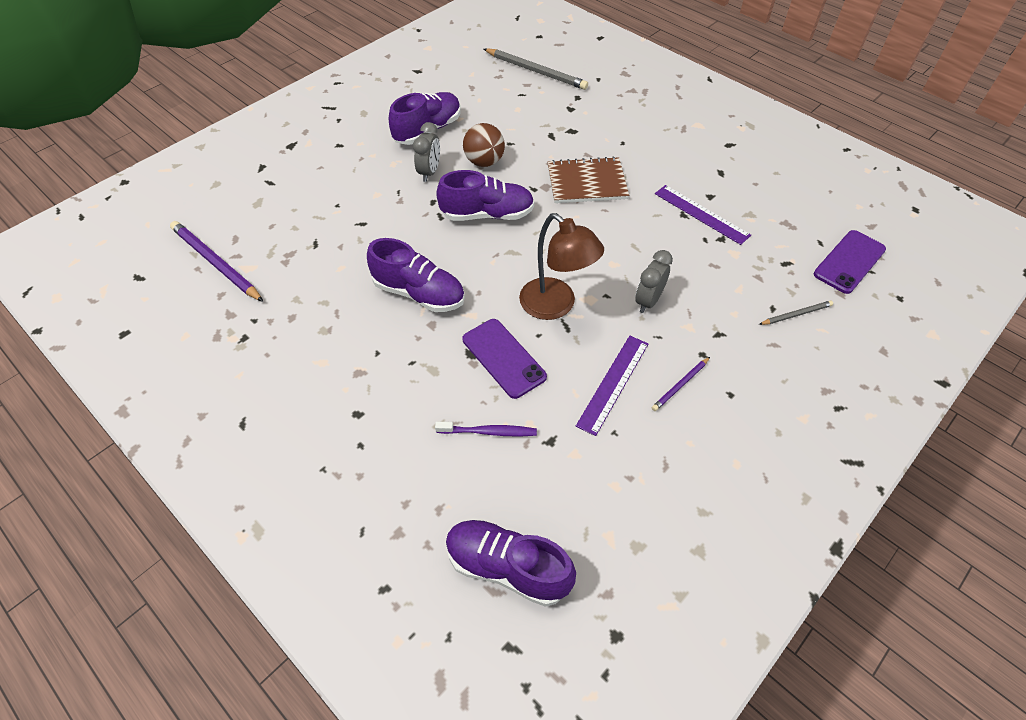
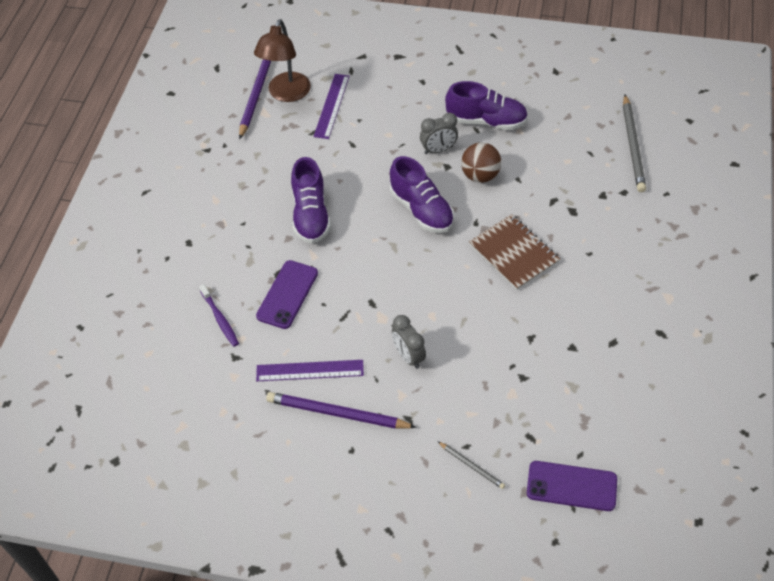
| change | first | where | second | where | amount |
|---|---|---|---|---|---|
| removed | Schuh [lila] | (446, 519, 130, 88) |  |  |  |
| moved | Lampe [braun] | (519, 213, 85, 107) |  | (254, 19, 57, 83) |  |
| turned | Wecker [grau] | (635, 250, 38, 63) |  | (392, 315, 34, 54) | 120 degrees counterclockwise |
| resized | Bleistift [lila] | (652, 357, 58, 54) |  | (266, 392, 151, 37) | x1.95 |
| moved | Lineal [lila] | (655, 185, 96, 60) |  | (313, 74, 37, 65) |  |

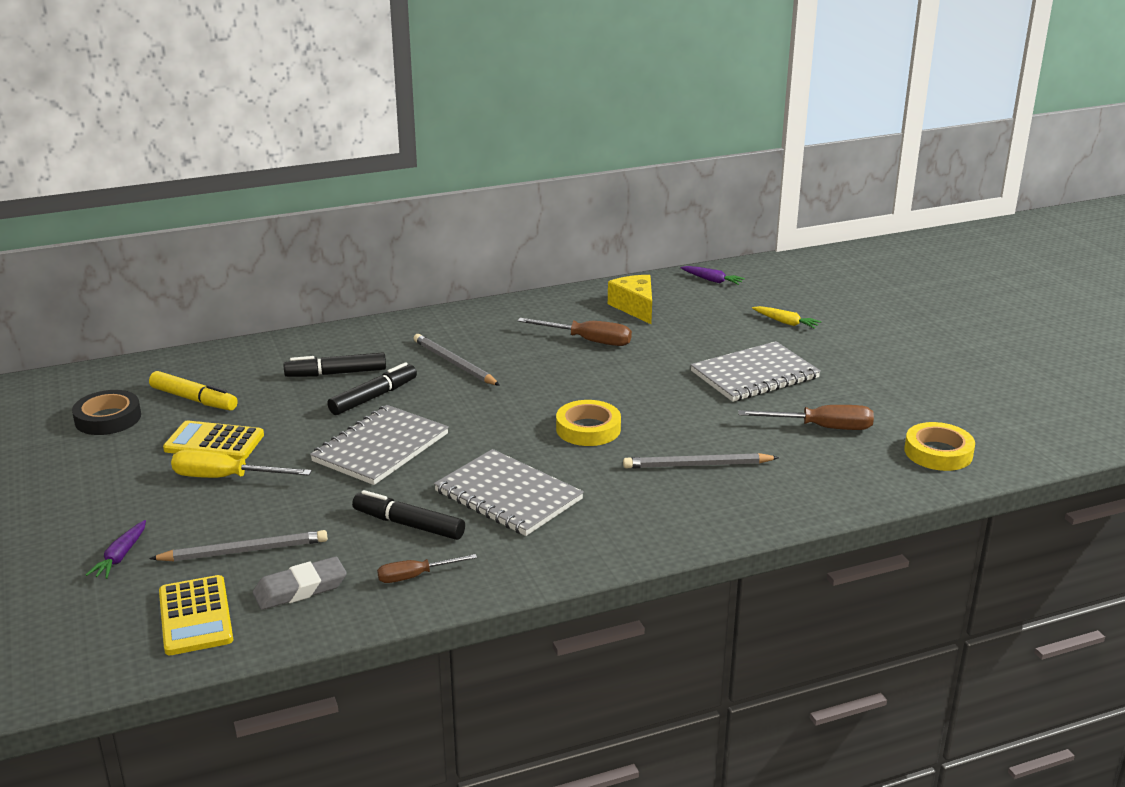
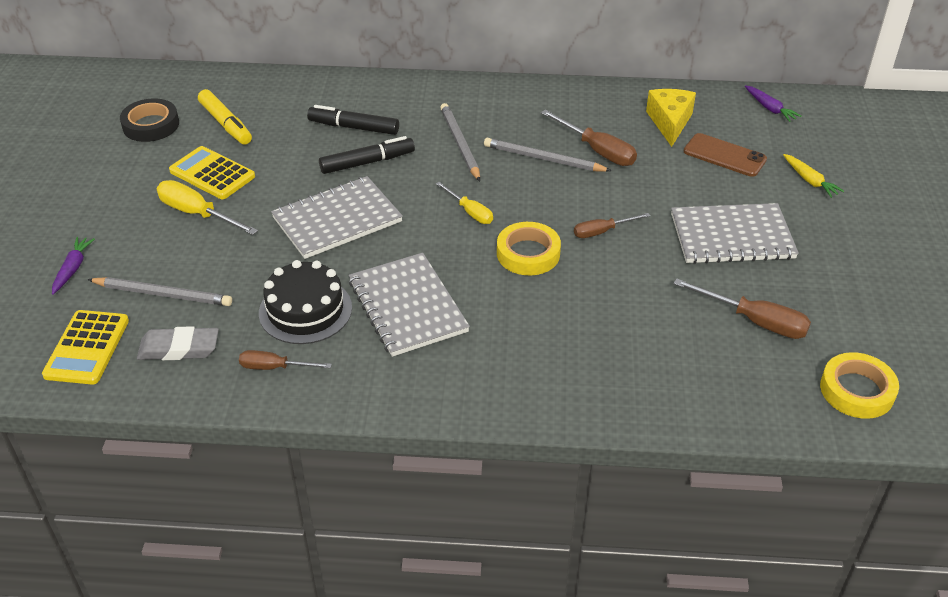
| change | first | where | second | where | amount |
|---|---|---|---|---|---|
| turned | Karotte [lila] | (86, 520, 60, 59) |  | (52, 237, 43, 58) | 150 degrees clockwise |
| replaced | Filzstift [schwarz] | (352, 490, 113, 50) | Kuchen [schwarz] | (259, 260, 93, 84) |  |
| moved | Bleistift [grau] | (623, 453, 156, 15) |  | (484, 138, 128, 34) |  |
| added |  |  | Schraubenzieher [gelb] | (436, 182, 57, 42) |  |
| added |  |  | Schraubenzieher [braun] | (574, 213, 76, 25) |  |
| added |  |  | Handy [braun] | (684, 133, 83, 44) |  |

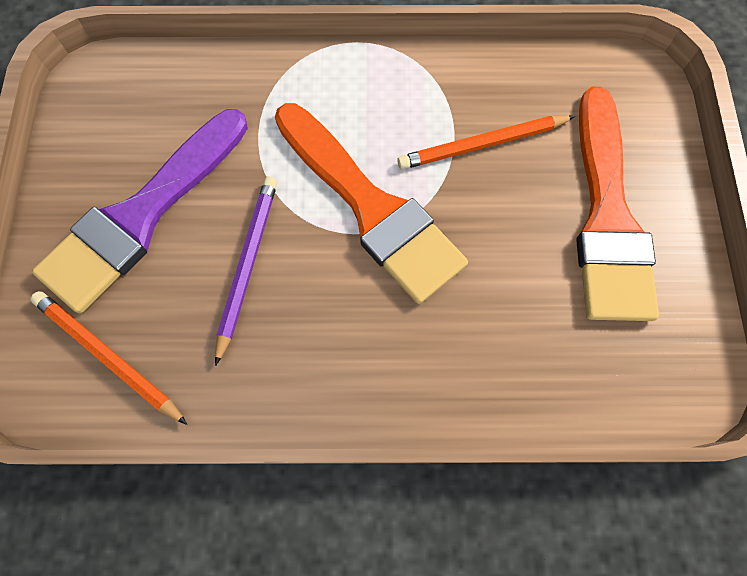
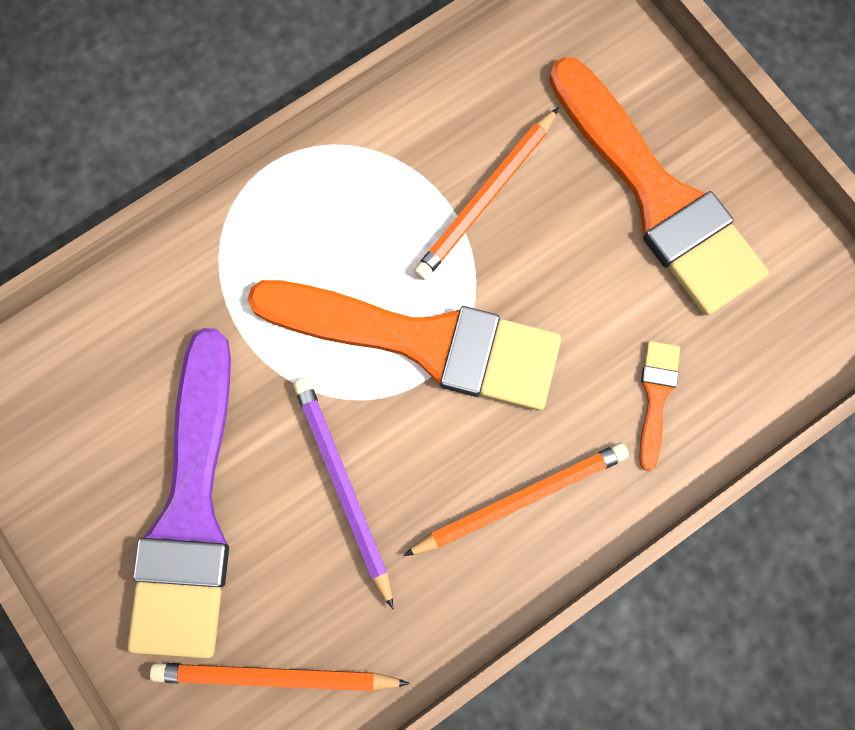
| change | first | where | second | where | amount |
|---|---|---|---|---|---|
| added |  |  | Bleistift [orange] | (403, 443, 226, 113) |  |
| added |  |  | Pinsel [orange] | (639, 341, 41, 130) |  |

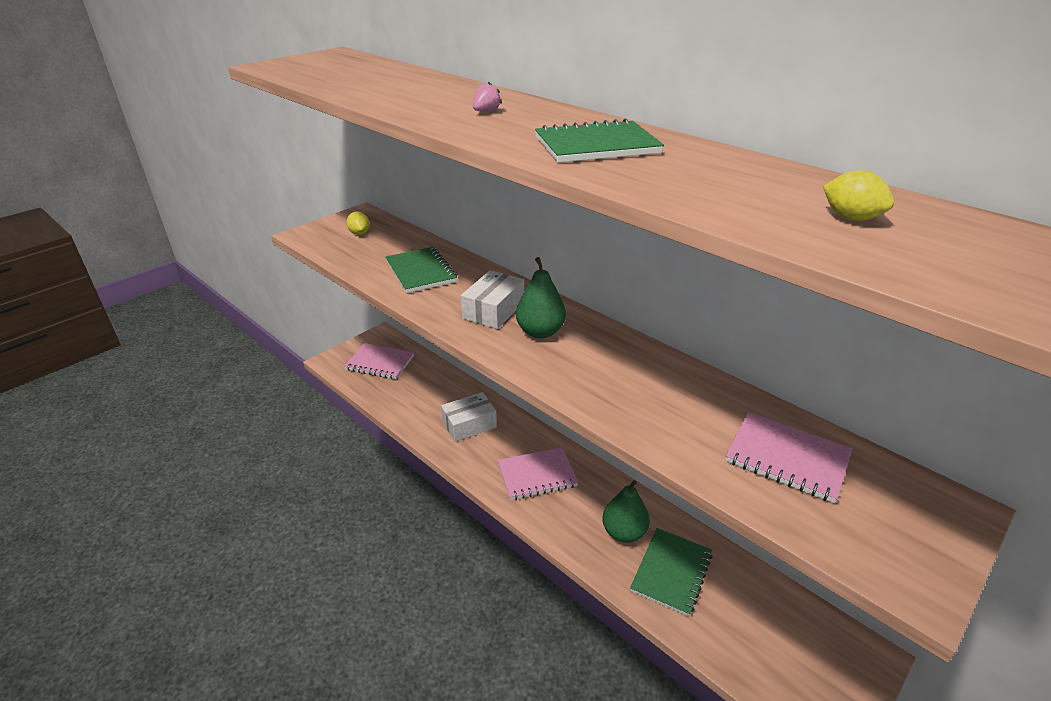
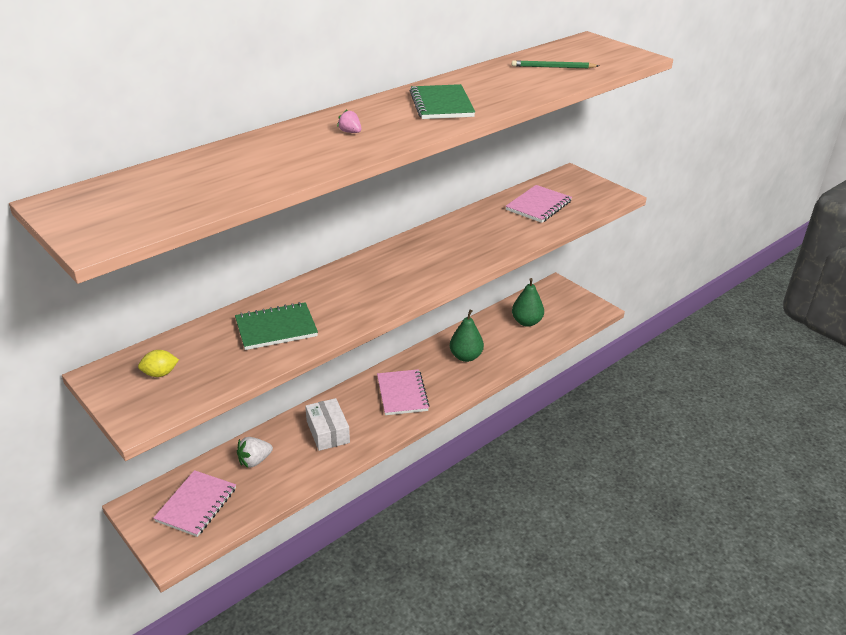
| change | first | where | second | where | amount |
|---|---|---|---|---|---|
| removed | Schachtel [weiß] | (461, 270, 63, 59) |  |  |  |
| moved | Birne [grün] | (516, 257, 50, 82) |  | (512, 278, 32, 49) |  |
| removed | Notizbuch [grün] | (630, 528, 82, 88) |  |  |  |
| replaced | Zitrone [gelb] | (823, 171, 71, 50) | Bleistift [grün] | (512, 60, 87, 8) |  |
| added |  |  | Erdbeere [weiß] | (237, 437, 36, 31) |  |

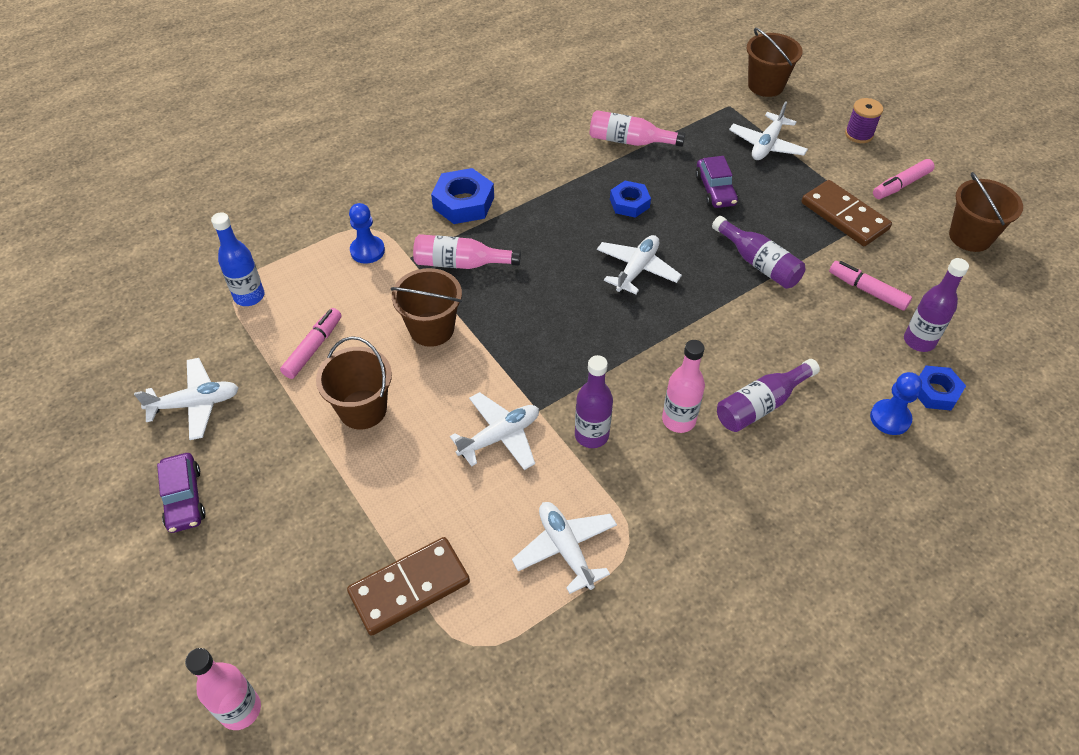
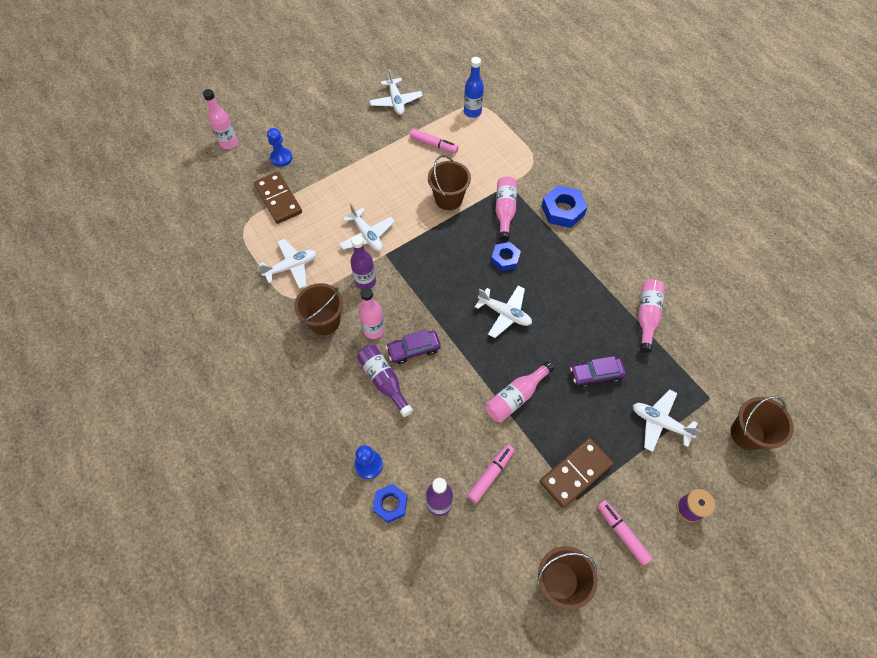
| change | first | where | second | where | amount |
|---|---|---|---|---|---|
| moved | Auto [lila] | (157, 453, 49, 80) |  | (386, 329, 55, 35) |  |
| moved | Eimer [braun] | (316, 336, 76, 94) |  | (294, 283, 49, 52) |  |
| moved | Bauer [blau] | (349, 203, 36, 61) |  | (267, 128, 25, 39) |  |
| moved | Sechskantmutter [blau] | (610, 181, 41, 37) |  | (491, 242, 30, 29) |  |
| recoloured | Flasche [lila] | (712, 216, 93, 73) | Flasche [rosa] | (486, 361, 68, 61) |  |

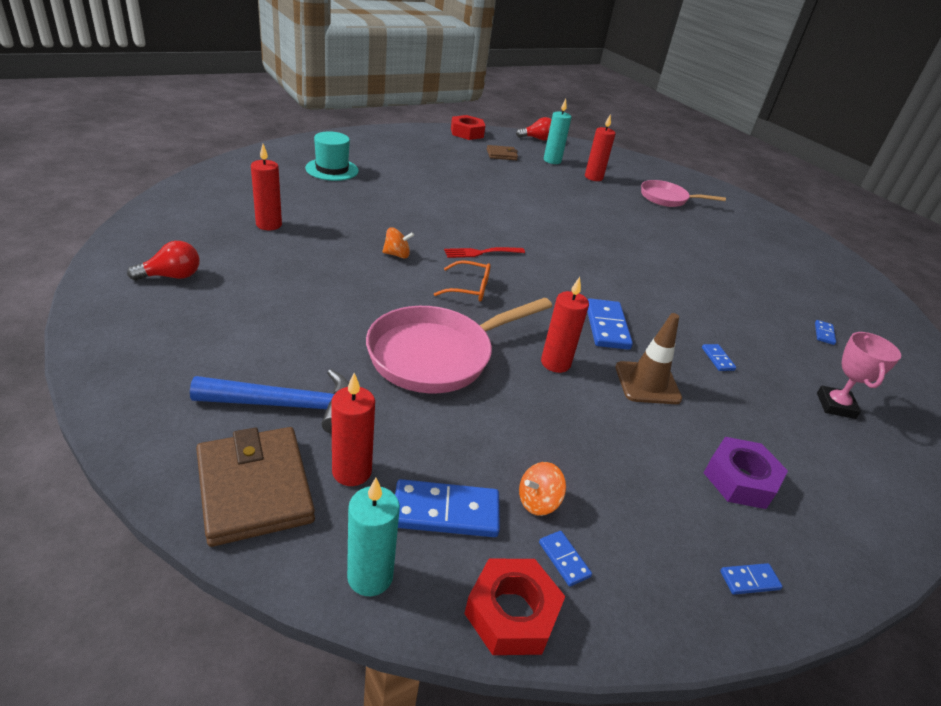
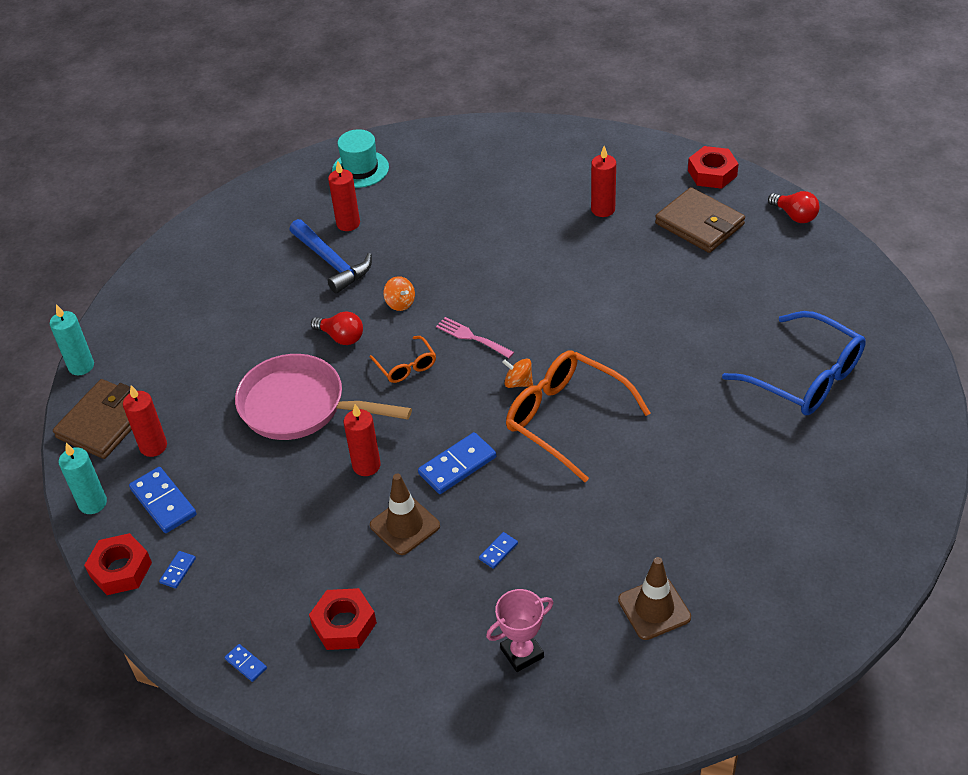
| change | first | where | second | where | amount |
|---|---|---|---|---|---|
| moved | Glühbirne [rot] | (127, 241, 73, 39) |  | (311, 311, 52, 34) |  |
| moved | Hammer [blau] | (190, 369, 159, 65) |  | (290, 219, 82, 75) |  |
| moved | Hut [türkis] | (305, 131, 54, 50) |  | (332, 129, 57, 59) |  |
| recoloured | Gabel [rot] | (444, 247, 81, 11) | Gabel [rosa] | (436, 317, 78, 41) |  |
| resized | Geldbörse [braun] | (487, 145, 31, 15) |  | (655, 187, 90, 66) | x1.85 |
| moved | Kreisel [orange] | (519, 462, 47, 54) |  | (502, 358, 31, 30) |  |
| moved | Kerze [türkis] | (544, 99, 28, 65) |  | (50, 304, 44, 71) |  |
| moved | Kerze [rot] | (585, 114, 31, 67) |  | (591, 146, 25, 71) |  |
| replaced | Pfanne [rosa] | (641, 180, 85, 27) | Brille [blau] | (722, 311, 144, 104) |  |
| recoloured | Sechskantmutter [lila] | (704, 437, 84, 72) | Sechskantmutter [rot] | (309, 588, 68, 62) |  |
| replaced | Dominostein [blau] | (815, 320, 21, 25) | Leitkegel [braun] | (618, 557, 73, 83) |  |
| added |  |  | Brille [orange] | (506, 350, 144, 132) |  |

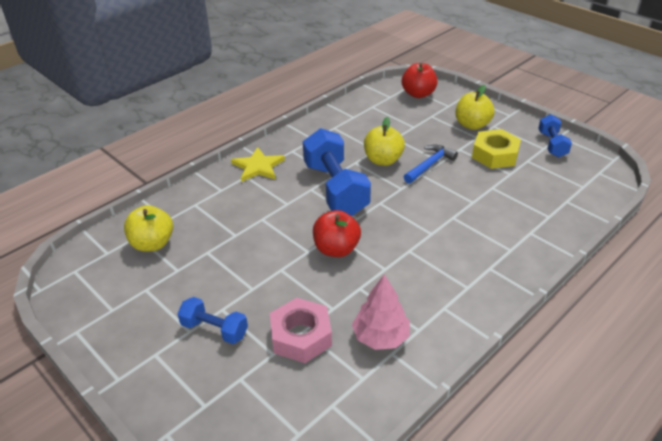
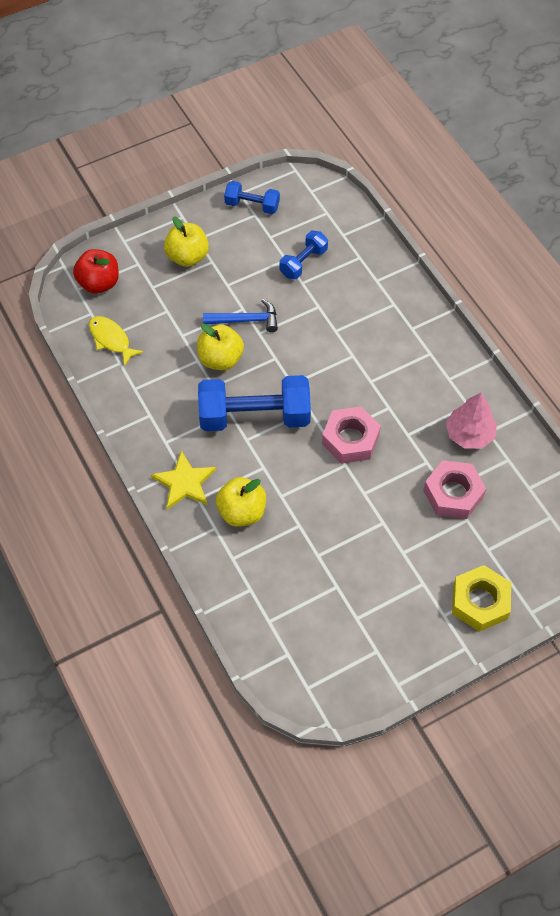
| change | first | where | second | where | amount |
|---|---|---|---|---|---|
| moved | Apfel [gelb] | (124, 205, 49, 47) |  | (216, 477, 50, 50) |  |
| moved | Hantel [blau] | (177, 297, 71, 47) |  | (279, 231, 49, 48) |  |
| replaced | Apfel [rot] | (313, 210, 48, 47) | Sechskantmutter [rosa] | (322, 406, 59, 58) |  |
| turned | Hammer [blau] | (404, 144, 54, 39) |  | (203, 299, 75, 33) | 120 degrees clockwise |
| moved | Sechskantmutter [gelb] | (472, 129, 49, 40) |  | (452, 565, 59, 67) |  |
| added |  |  | Fisch [gelb] | (89, 316, 55, 50) |  |

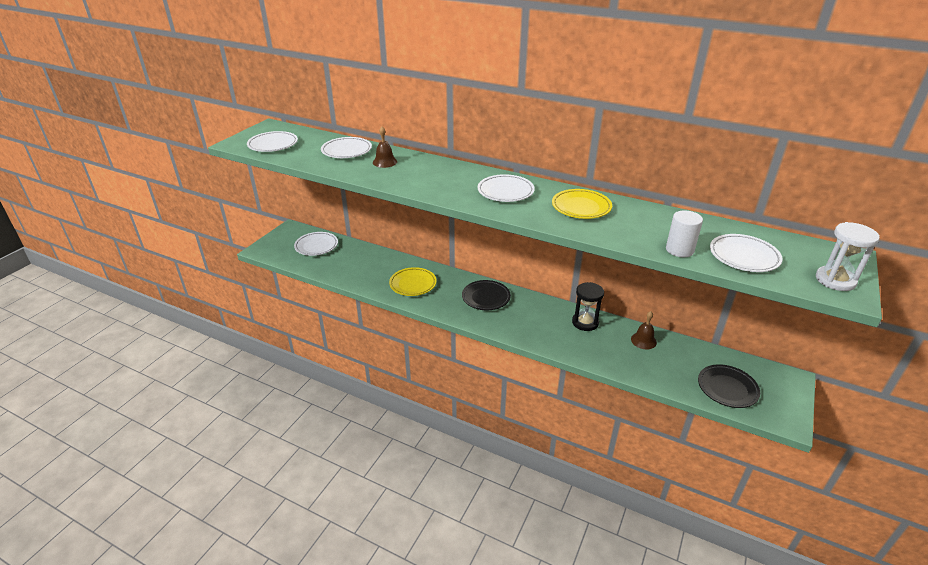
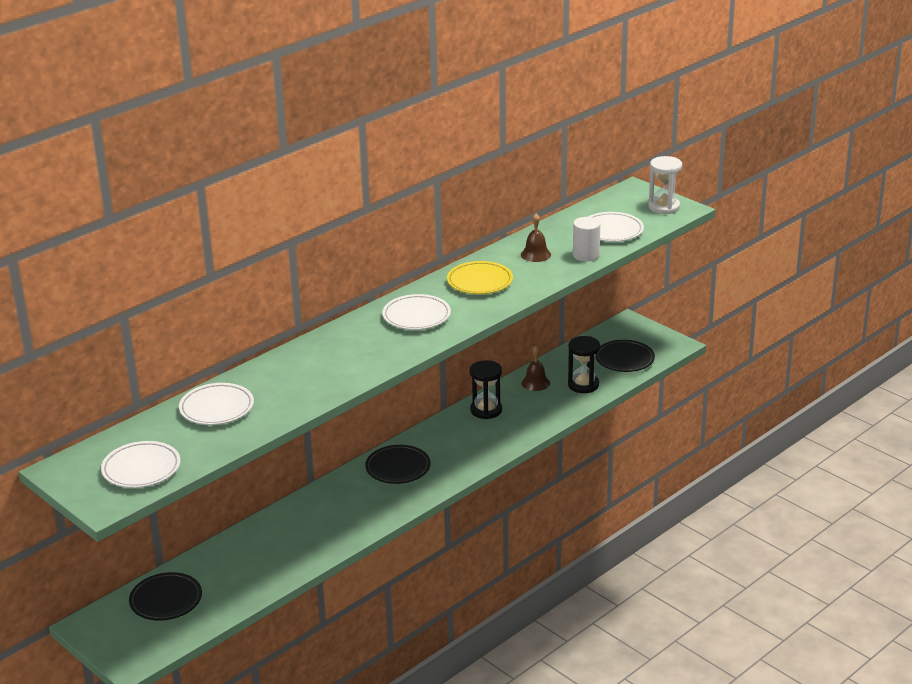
| change | first | where | second | where | amount |
|---|---|---|---|---|---|
| recoloured | Teller [weiß] | (294, 232, 44, 24) | Teller [schwarz] | (129, 572, 73, 49) |  |
| moved | Glocke [braun] | (373, 127, 24, 41) |  | (521, 213, 30, 49) |  |
| removed | Teller [gelb] | (389, 267, 48, 29) |  |  |  |
| added |  |  | Sanduhr [schwarz] | (568, 336, 32, 57) |  |

